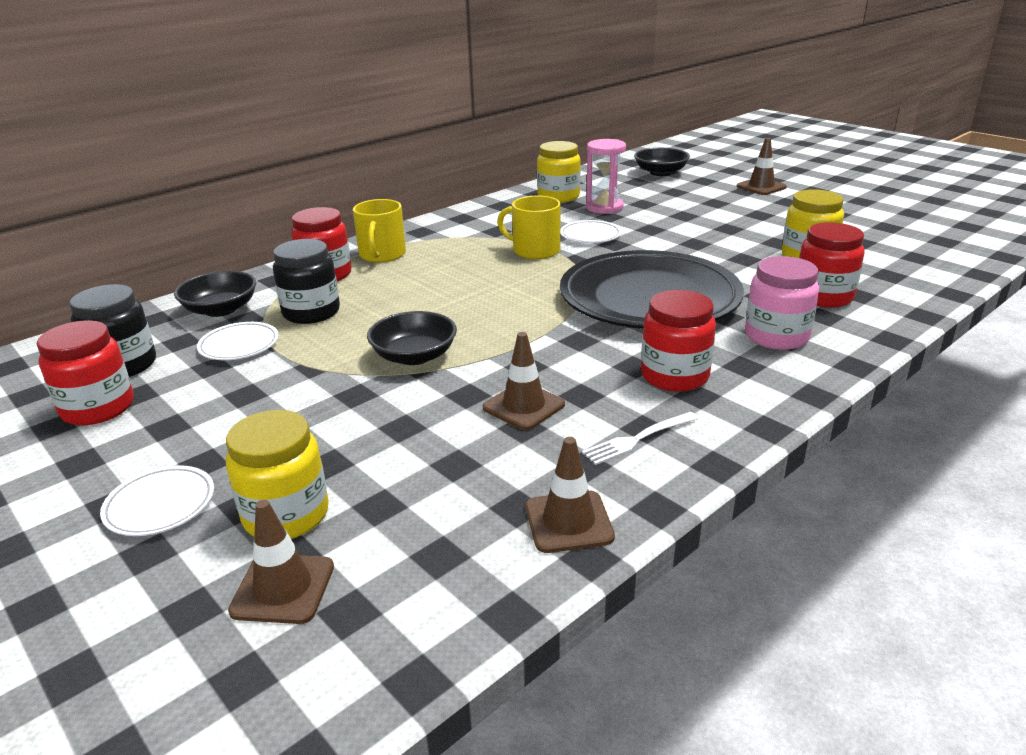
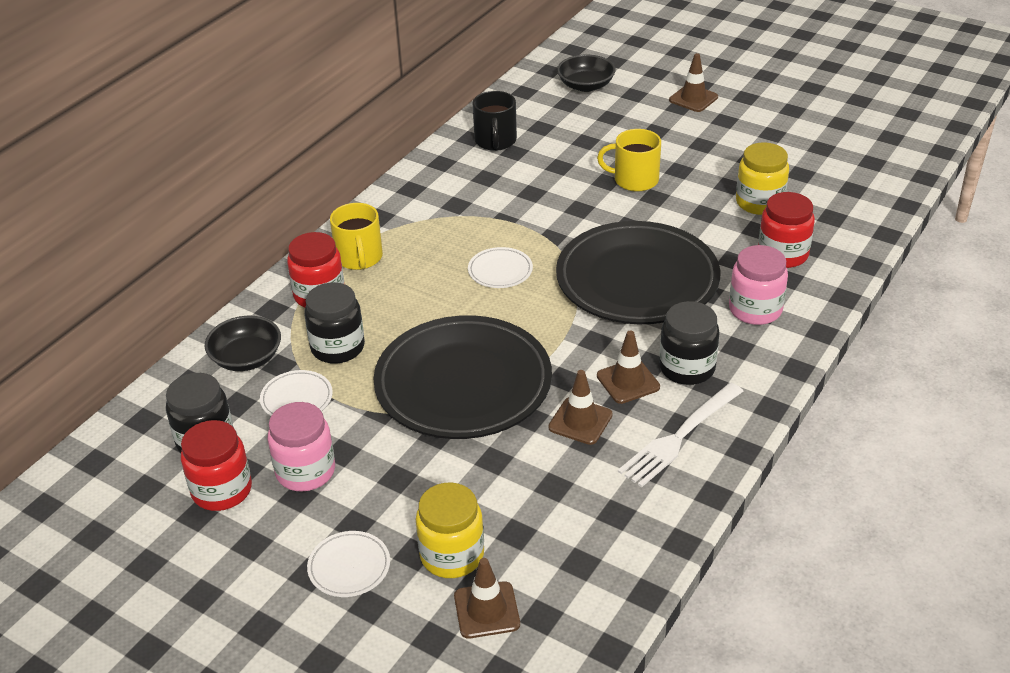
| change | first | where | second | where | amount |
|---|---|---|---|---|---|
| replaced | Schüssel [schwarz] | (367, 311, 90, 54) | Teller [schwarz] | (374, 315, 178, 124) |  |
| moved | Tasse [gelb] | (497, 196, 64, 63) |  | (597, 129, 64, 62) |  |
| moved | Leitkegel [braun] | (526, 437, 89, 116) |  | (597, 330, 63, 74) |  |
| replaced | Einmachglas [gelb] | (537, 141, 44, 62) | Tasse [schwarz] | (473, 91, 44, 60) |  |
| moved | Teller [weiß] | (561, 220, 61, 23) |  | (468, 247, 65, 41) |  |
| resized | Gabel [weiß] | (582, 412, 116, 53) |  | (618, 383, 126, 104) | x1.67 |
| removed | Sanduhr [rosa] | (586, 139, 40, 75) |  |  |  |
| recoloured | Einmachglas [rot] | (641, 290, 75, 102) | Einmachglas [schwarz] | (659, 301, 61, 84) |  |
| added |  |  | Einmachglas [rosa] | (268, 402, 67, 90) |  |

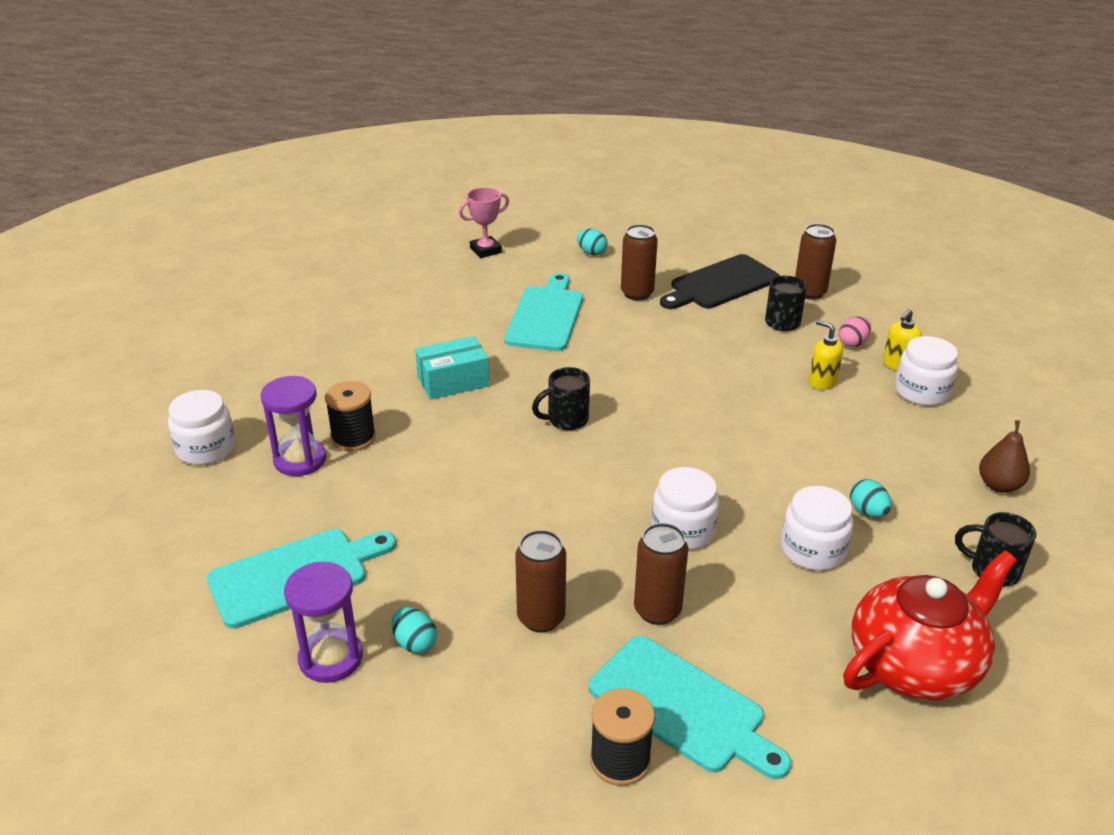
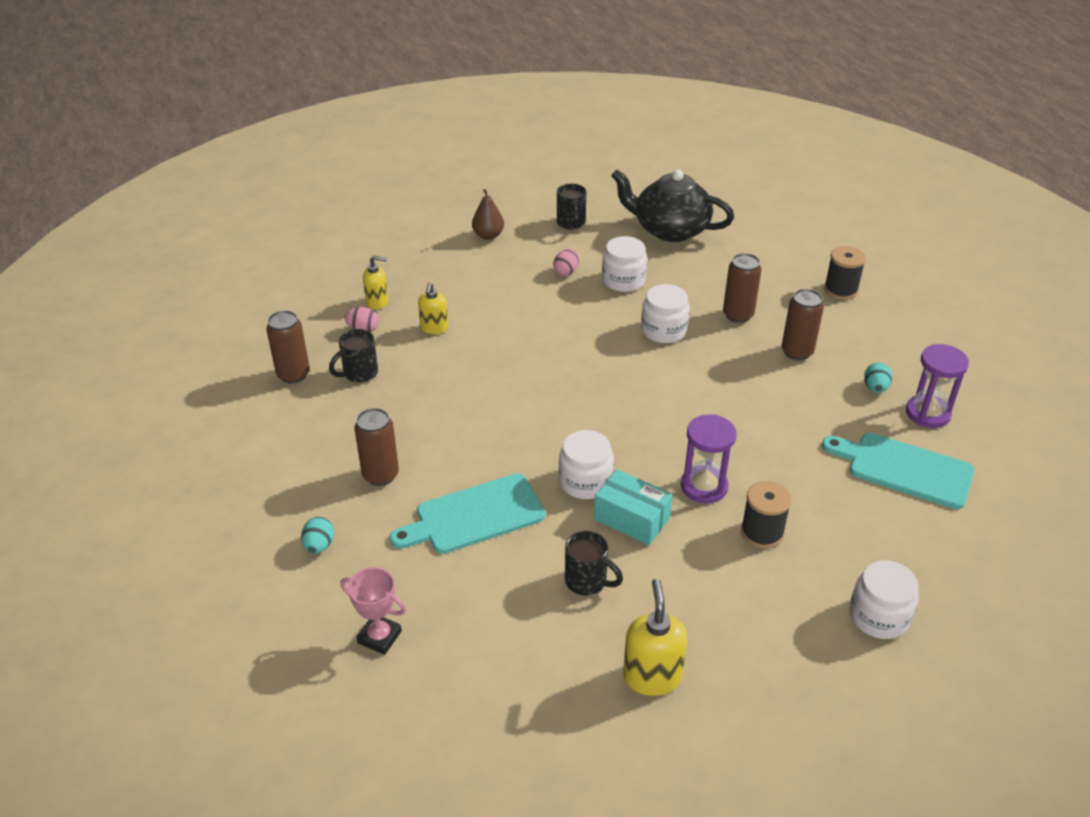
| change | first | where | second | where | amount |
|---|---|---|---|---|---|
| moved | Sanduhr [lila] | (261, 376, 65, 100) |  | (681, 414, 56, 89) |  |
| moved | Tasse [schwarz] | (532, 367, 58, 63) |  | (565, 531, 58, 64) |  |
| removed | Schneidebrett [türkis] | (589, 636, 202, 143) |  |  |  |
| removed | Schneidebrett [schwarz] | (660, 254, 120, 55) |  |  |  |
| recoloured | Teekanne [rot] | (843, 550, 174, 150) | Teekanne [schwarz] | (611, 169, 123, 73) |  |
| recoloured | Ei [türkis] | (850, 479, 42, 38) | Ei [rosa] | (553, 249, 26, 27) |  |
| moved | Einmachglas [weiß] | (895, 336, 63, 70) |  | (559, 430, 55, 69) |  |
| added |  |  | Seifenspender [gelb] | (623, 579, 65, 117) |  |

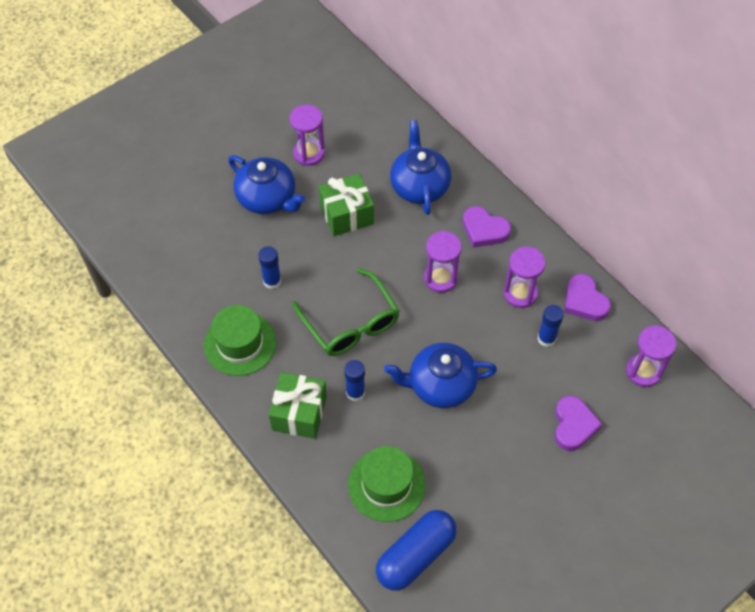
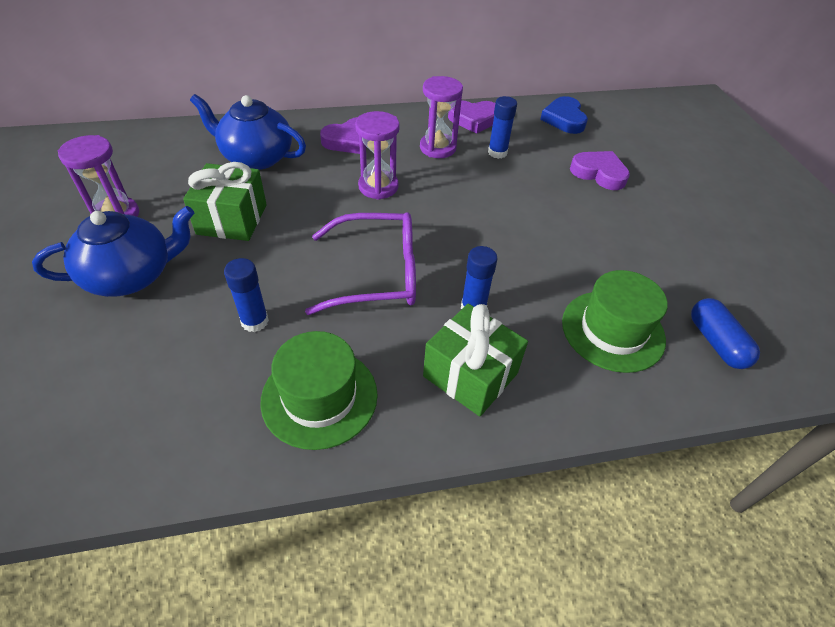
| change | first | where | second | where | amount |
|---|---|---|---|---|---|
| recoloured | Brille [grün] | (292, 268, 108, 88) | Brille [lila] | (305, 212, 111, 103) |  |
| resized | Kapsel [blau] | (376, 510, 81, 81) |  | (691, 298, 69, 71) | x0.65 |
| removed | Teekanne [blau] | (384, 343, 113, 65) |  |  |  |
| replaced | Sanduhr [lila] | (626, 325, 50, 62) | Herz [blau] | (540, 96, 48, 38) |  |

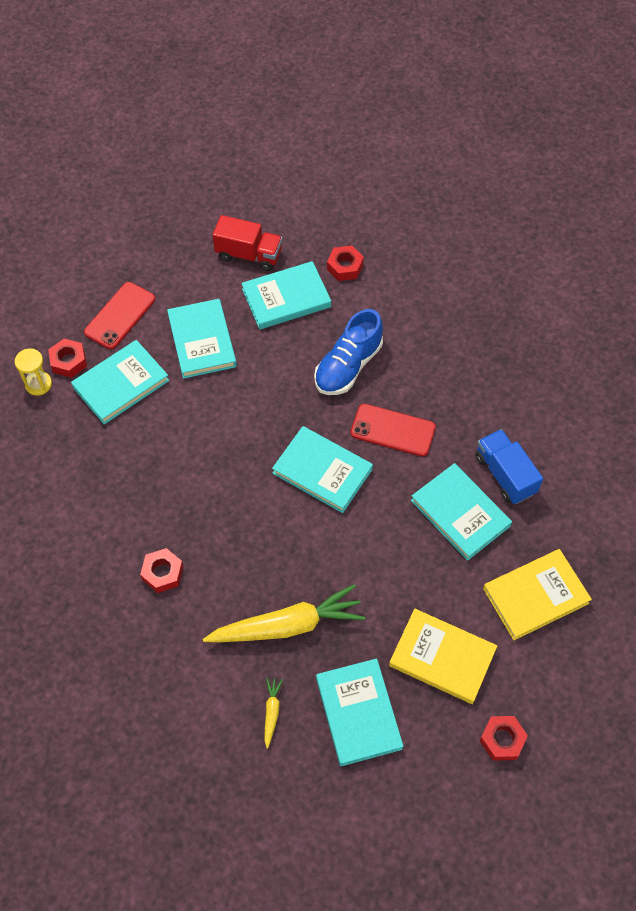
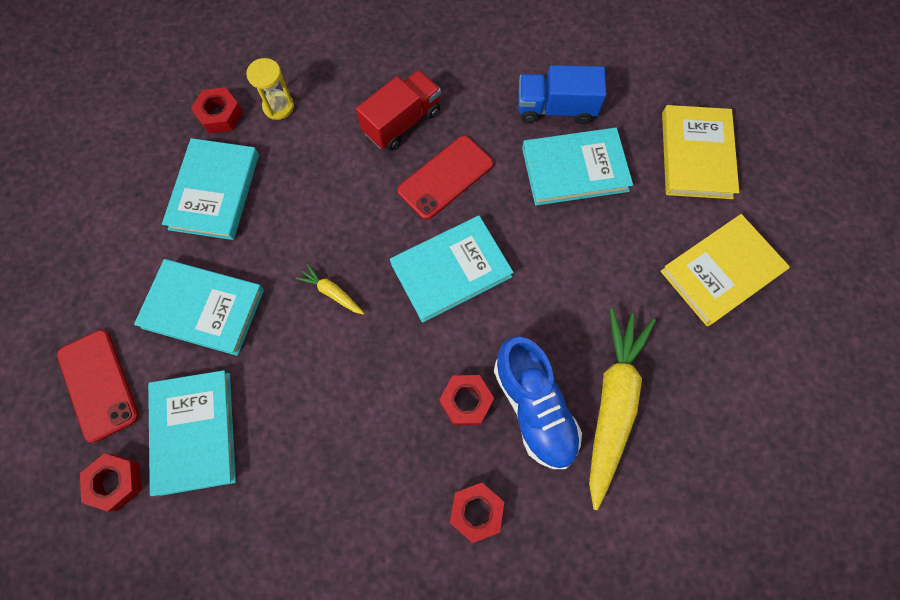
| change | first | where | second | where | amount |
|---|---|---|---|---|---|
| moved | Sanduhr [gelb] | (15, 348, 37, 48) |  | (246, 58, 48, 62) |  |
| moved | Lastwagen [rot] | (213, 215, 69, 56) |  | (356, 70, 85, 81) |  |
| moved | Karotte [gelb] | (264, 678, 19, 71) |  | (296, 264, 68, 51) |  |
| moved | Schuh [blau] | (314, 309, 69, 86) |  | (494, 336, 88, 133) |  |
| removed | Buch [türkis] | (316, 659, 88, 107) |  |  |  |
| moved | Sechskantmutter [rot] | (479, 716, 49, 45) |  | (439, 375, 55, 50) |  |

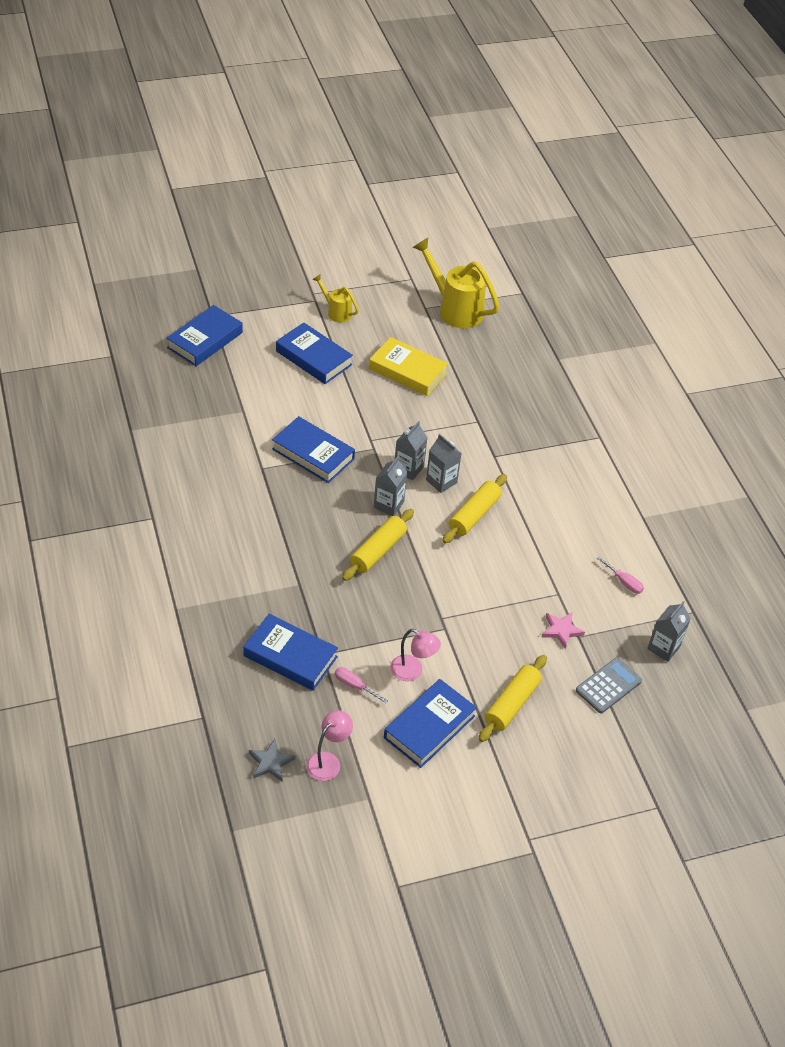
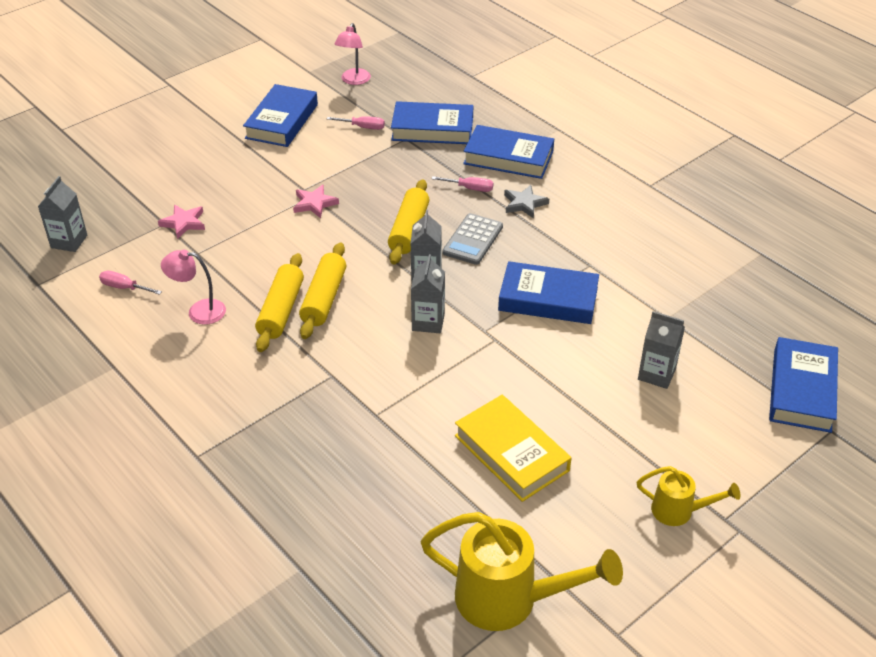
| change | first | where | second | where | amount |
|---|---|---|---|---|---|
| moved | Stern [grau] | (249, 739, 47, 42) |  | (504, 185, 45, 34) |  |
| moved | Buch [blau] | (276, 322, 77, 62) |  | (463, 125, 91, 54) |  |
| turned | Buch [gelb] | (369, 337, 79, 59) |  | (455, 395, 116, 107) | 45 degrees clockwise |
| moved | Lampe [rosa] | (390, 629, 51, 52) |  | (161, 250, 65, 75) |  |
| moved | Getränkekarton [grau] | (426, 434, 36, 59) |  | (638, 311, 47, 78) |  |
| moved | Nudelholz [gelb] | (479, 655, 68, 87) |  | (255, 253, 49, 99) |  |
| moved | Taschenrechner [grau] | (576, 658, 66, 55) |  | (443, 213, 60, 52) |  |
| added |  |  | Stern [rosa] | (293, 184, 46, 34) |  |
| added |  |  | Schraubenzieher [rosa] | (432, 176, 61, 16) |  |

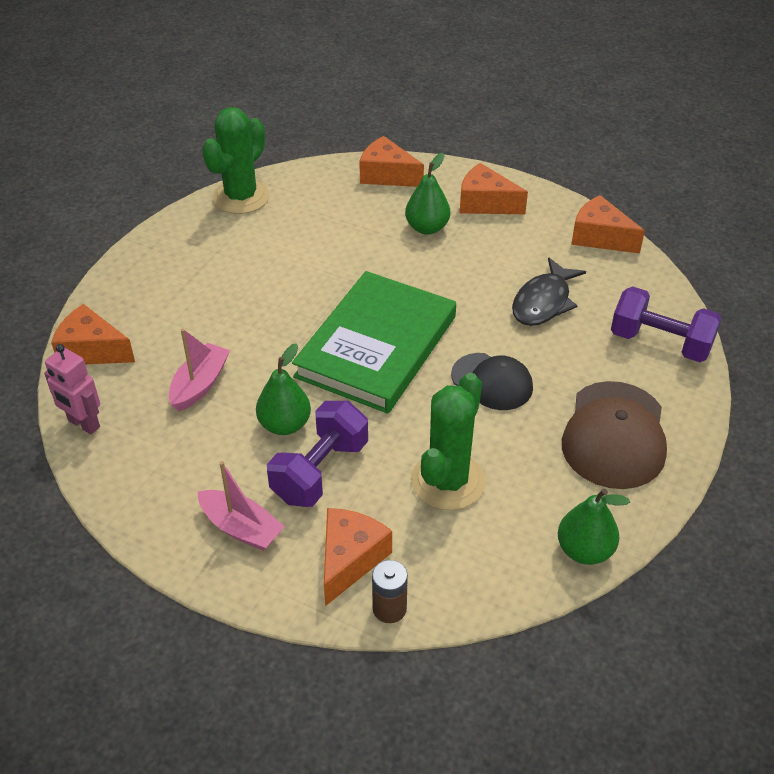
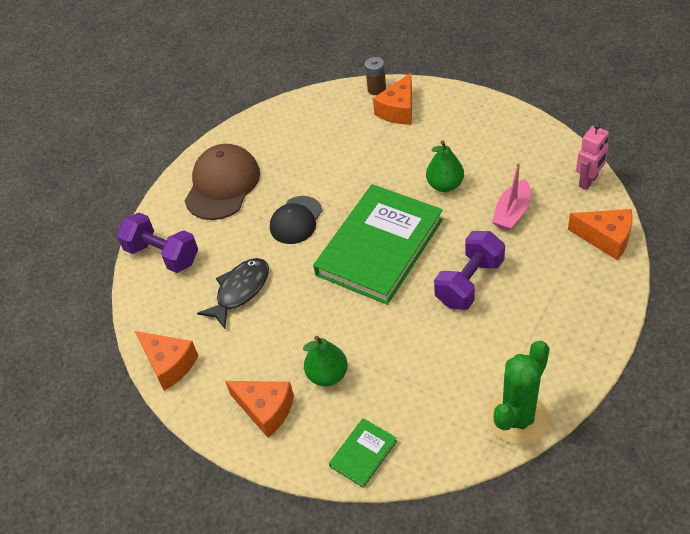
| change | first | where | second | where | amount |
|---|---|---|---|---|---|
| turned | Roboter [rosa] | (44, 344, 56, 90) |  | (576, 123, 33, 67) | 90 degrees clockwise |
| removed | Boot [rosa] | (198, 461, 87, 90) |  |  |  |
| moved | Hantel [lila] | (267, 401, 101, 106) |  | (434, 231, 71, 79) |  |
| replaced | Käse [orange] | (359, 136, 65, 51) | Buch [grün] | (329, 418, 68, 70) |  |
| removed | Kaktus [grün] | (411, 373, 74, 137) |  |  |  |
| turned | Kappe [schwarz] | (451, 353, 82, 57) |  | (270, 196, 52, 48) | 105 degrees counterclockwise |
| removed | Birne [grün] | (558, 489, 72, 76) |  |  |  |

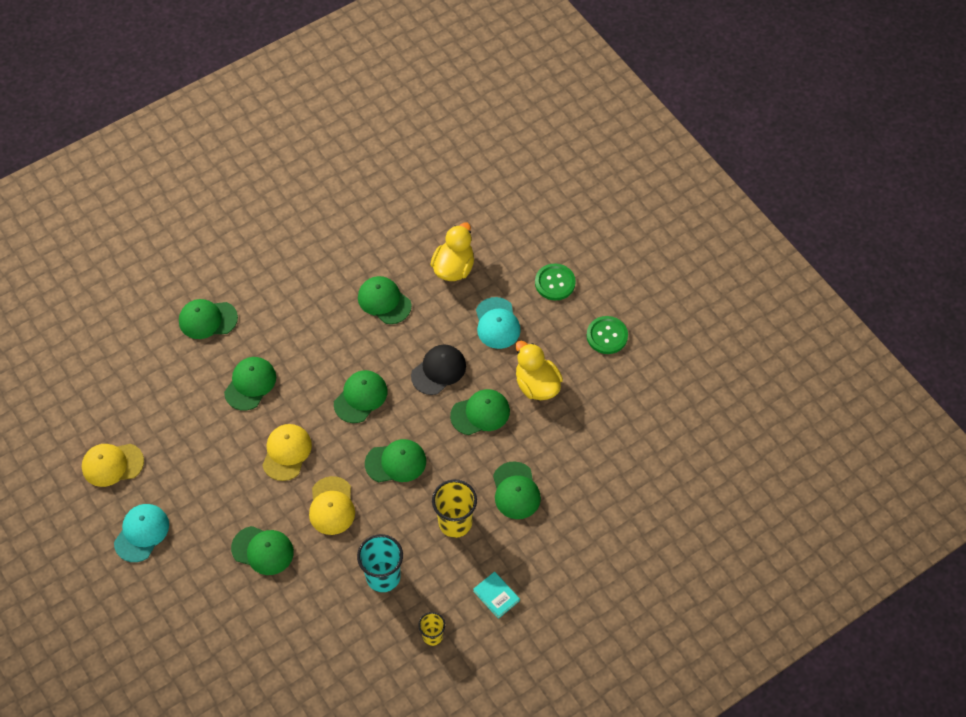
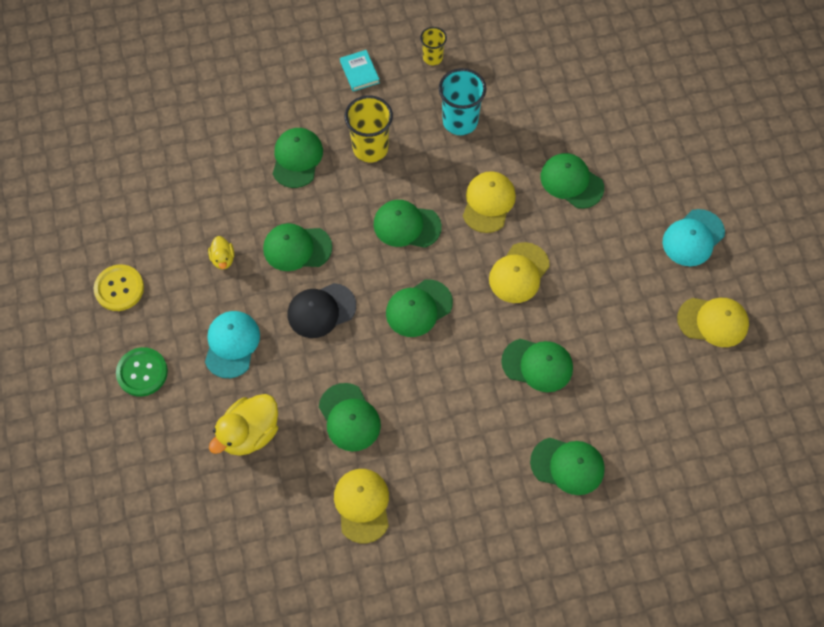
| change | first | where | second | where | amount |
|---|---|---|---|---|---|
| turned | Kappe [grün] | (224, 357, 52, 54) |  | (501, 339, 72, 53) | 120 degrees counterclockwise |
| resized | Ente [gelb] | (515, 341, 48, 59) |  | (208, 236, 26, 33) | x0.52 |
| recoloured | Knopf [grün] | (587, 316, 41, 38) | Knopf [gelb] | (94, 265, 50, 46) |  |
| added |  |  | Kappe [gelb] | (334, 469, 55, 74) |  |

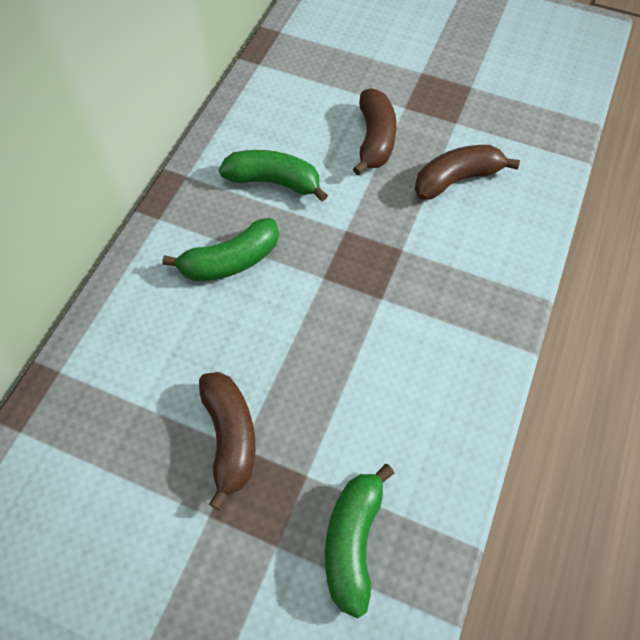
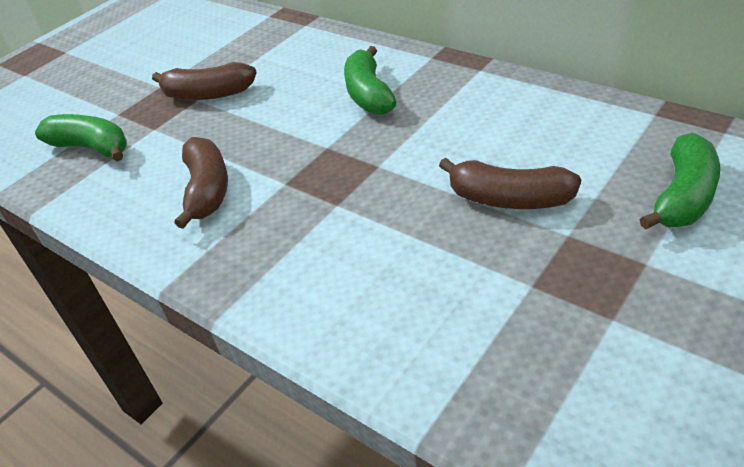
| change | first | where | second | where | amount |
|---|---|---|---|---|---|
| moved | Banane [grün] | (219, 150, 109, 52) |  | (639, 133, 81, 97) |  |
| moved | Banane [braun] | (414, 145, 106, 55) |  | (174, 137, 54, 92) |  |

